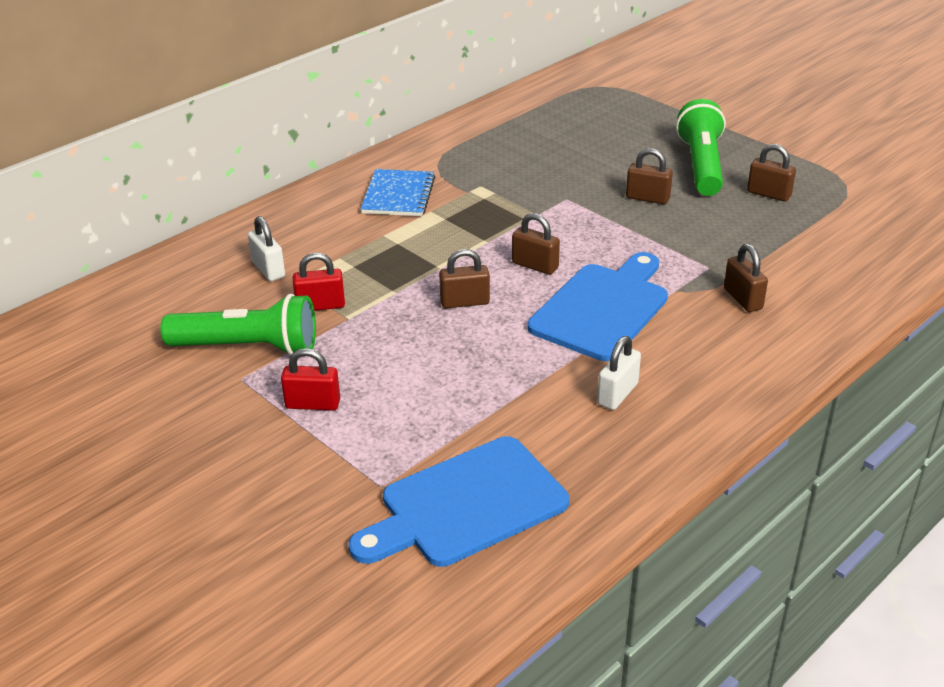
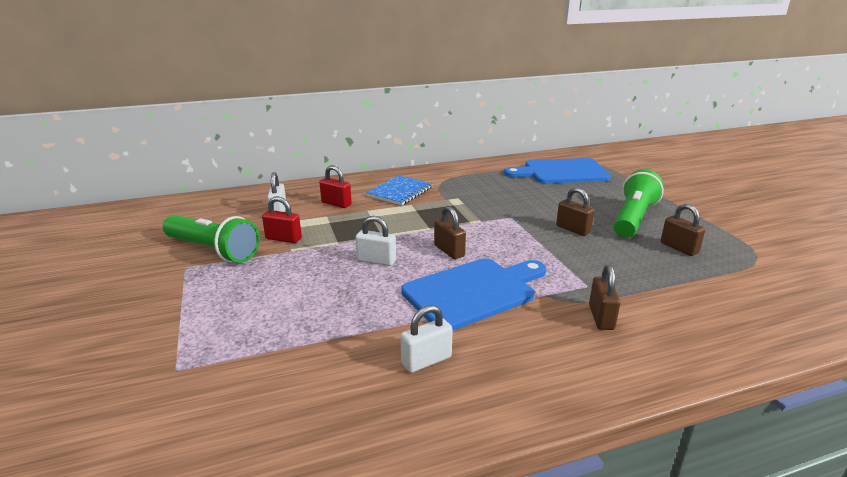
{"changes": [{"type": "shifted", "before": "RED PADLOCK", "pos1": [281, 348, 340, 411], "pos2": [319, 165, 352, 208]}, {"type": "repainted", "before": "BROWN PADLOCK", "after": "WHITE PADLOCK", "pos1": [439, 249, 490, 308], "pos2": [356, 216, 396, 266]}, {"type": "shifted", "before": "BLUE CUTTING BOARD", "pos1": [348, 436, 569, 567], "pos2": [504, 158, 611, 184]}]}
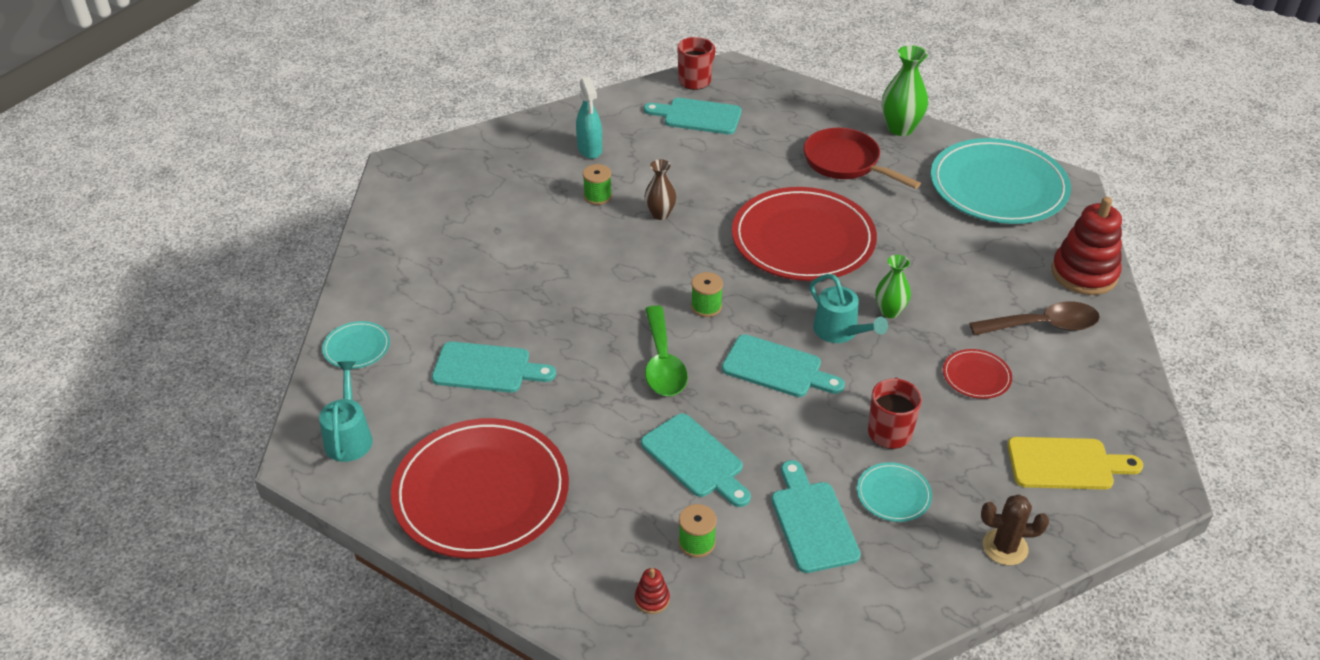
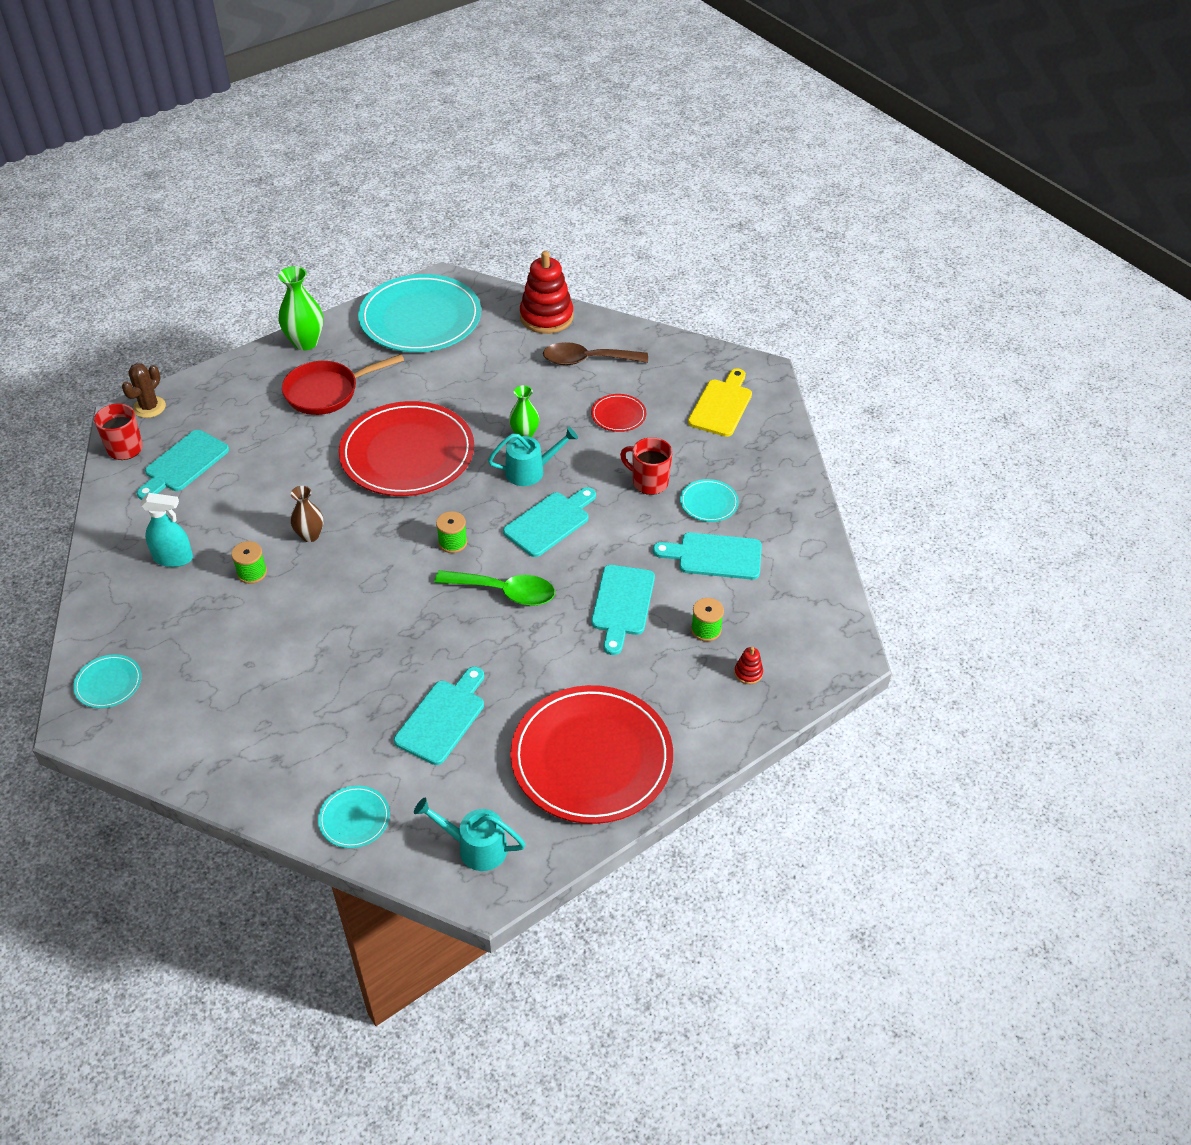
{"changes": [{"type": "new", "after": "TURQUOISE PLATE", "pos2": [73, 654, 142, 708]}, {"type": "shifted", "before": "BROWN CACTUS", "pos1": [981, 494, 1049, 565], "pos2": [122, 363, 166, 418]}, {"type": "rotated", "before": "BROWN SPOON", "pos1": [969, 301, 1100, 336], "pos2": [543, 342, 648, 365], "turn": -105}, {"type": "rotated", "before": "TURQUOISE CUTTING BOARD", "pos1": [641, 413, 751, 507], "pos2": [591, 565, 655, 655], "turn": 120}]}
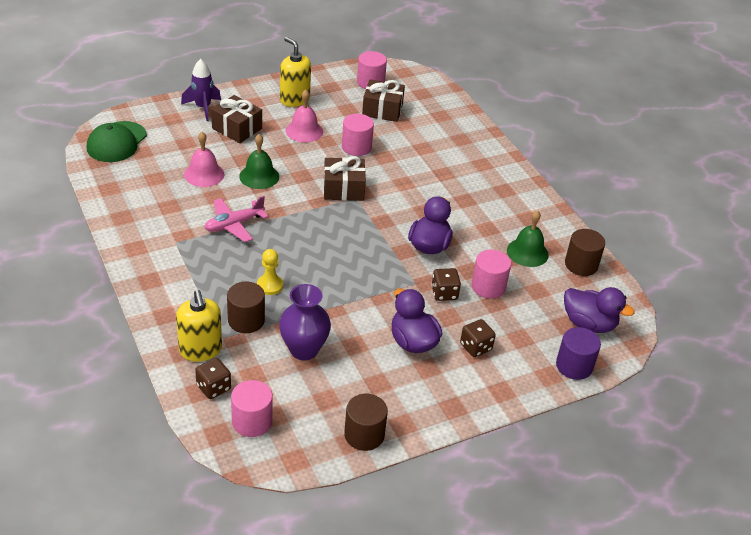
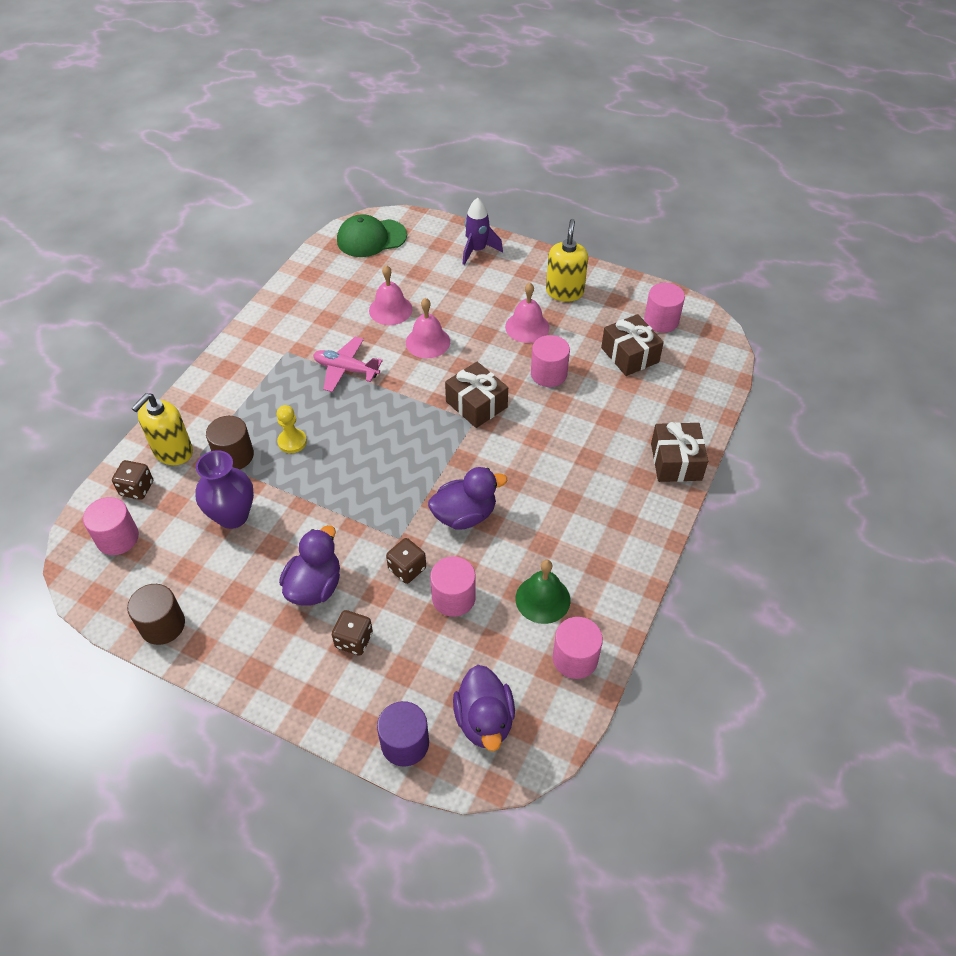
{"changes": [{"type": "repainted", "before": "GREEN BELL", "after": "PINK BELL", "pos1": [239, 134, 279, 189], "pos2": [406, 298, 450, 358]}, {"type": "repainted", "before": "BROWN CYLINDER", "after": "PINK CYLINDER", "pos1": [565, 229, 605, 276], "pos2": [553, 617, 603, 679]}, {"type": "shifted", "before": "BROWN GIFT", "pos1": [211, 95, 262, 143], "pos2": [651, 422, 708, 482]}]}
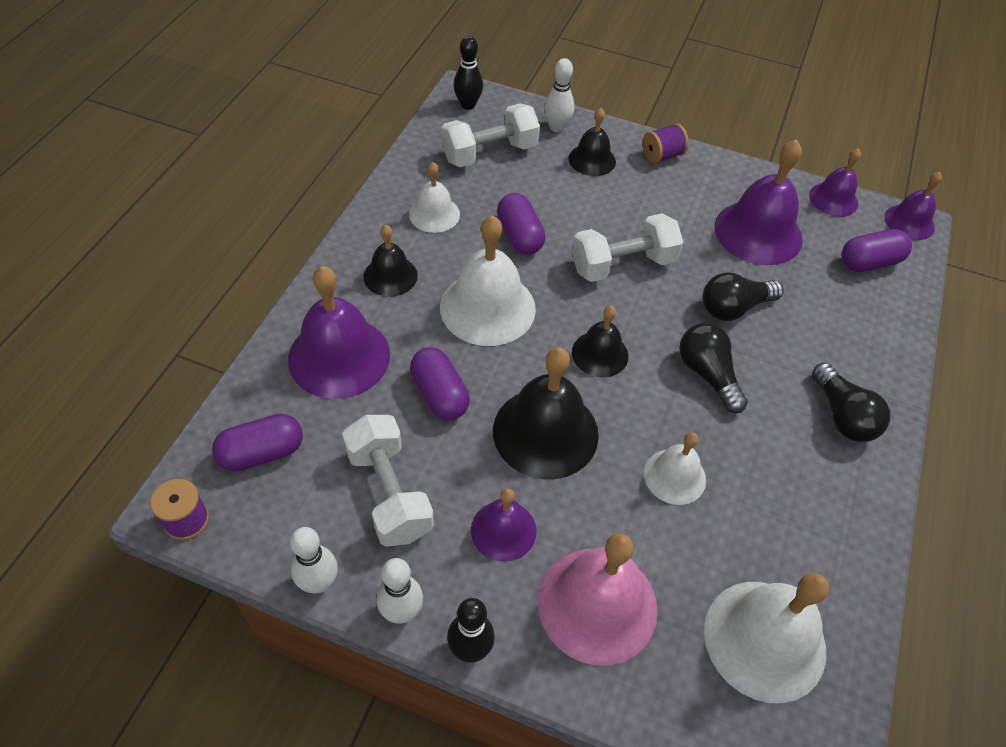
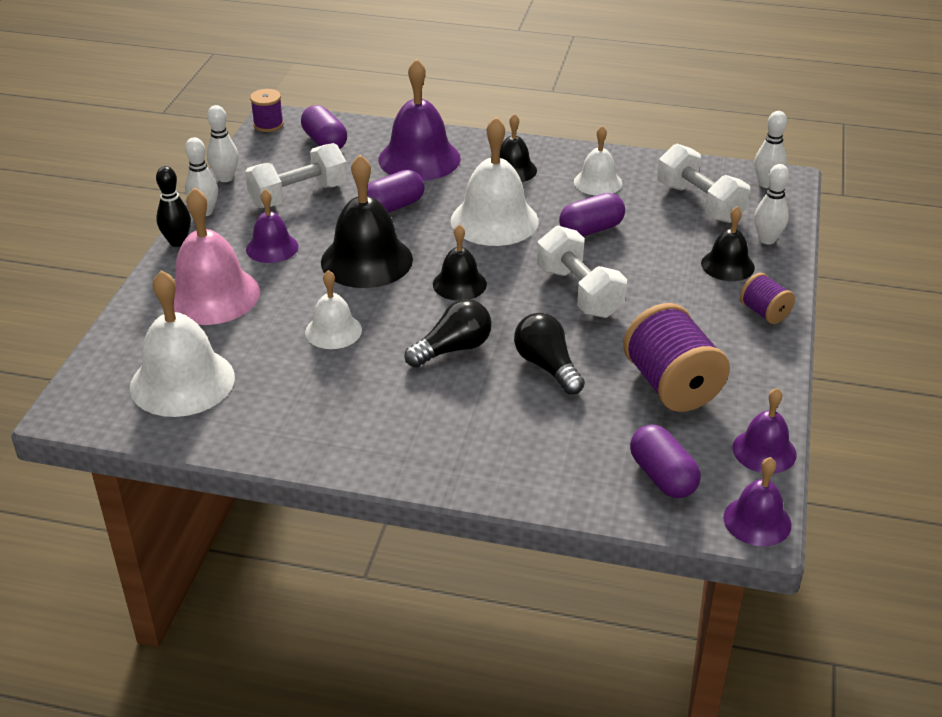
{"changes": [{"type": "swapped", "before": "PURPLE BELL", "after": "PURPLE SPOOL", "pos1": [715, 139, 803, 265], "pos2": [623, 303, 730, 412]}, {"type": "repainted", "before": "BLACK BOWLING PIN", "after": "WHITE BOWLING PIN", "pos1": [453, 36, 483, 110], "pos2": [754, 111, 787, 188]}, {"type": "gone", "before": "BLACK LIGHT BULB", "pos1": [812, 363, 890, 442]}]}
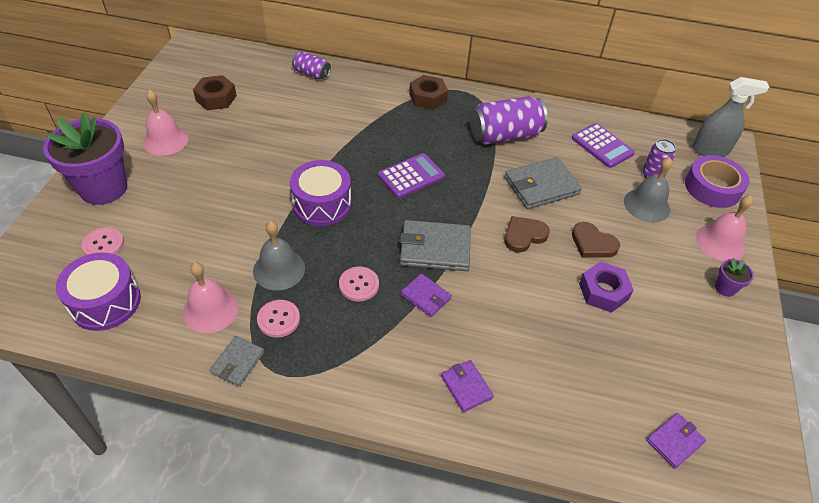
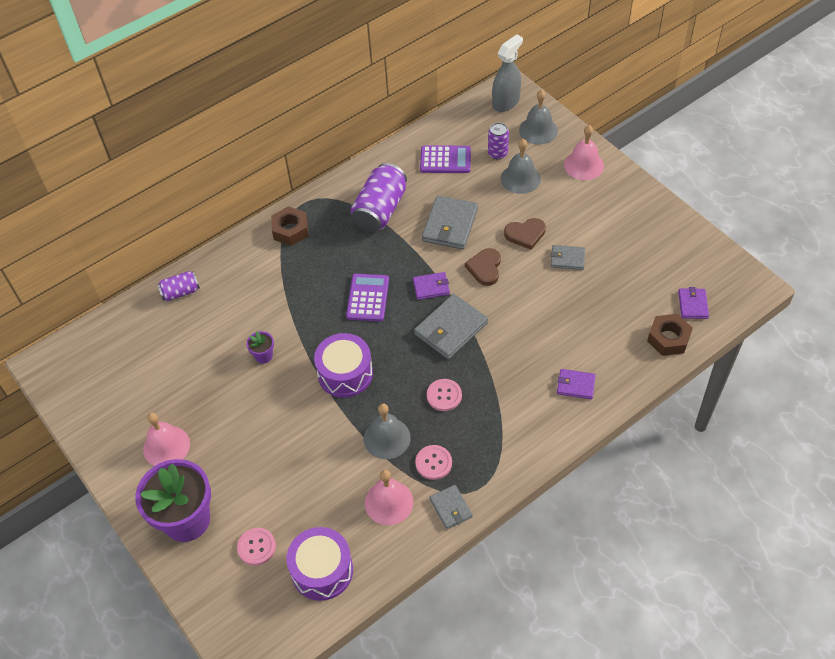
{"changes": [{"type": "shifted", "before": "PURPLE FLOWER POT", "pos1": [715, 258, 754, 297], "pos2": [246, 331, 274, 364]}, {"type": "shifted", "before": "PURPLE WALLET", "pos1": [401, 273, 452, 317], "pos2": [413, 272, 450, 300]}, {"type": "swapped", "before": "PURPLE TAPE", "after": "GREY BELL", "pos1": [685, 155, 749, 208], "pos2": [519, 90, 558, 144]}, {"type": "swapped", "before": "PURPLE NUT", "after": "GREY WALLET", "pos1": [579, 261, 634, 313], "pos2": [551, 245, 585, 270]}, {"type": "shifted", "before": "BROWN NUT", "pos1": [193, 75, 237, 110], "pos2": [647, 314, 693, 356]}]}
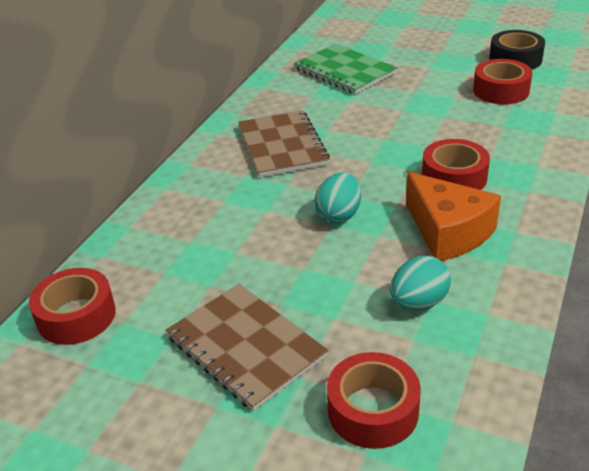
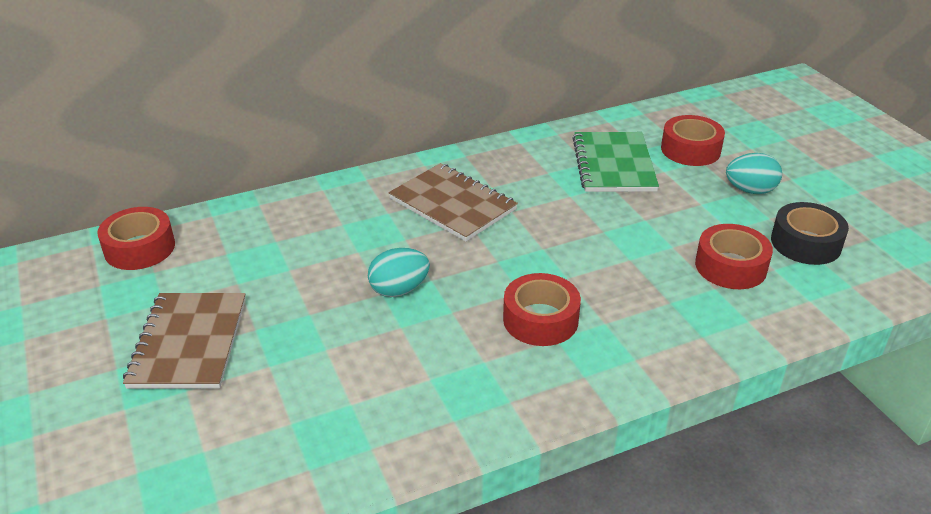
{"changes": [{"type": "rotated", "before": "BROWN NOTEBOOK", "pos1": [238, 110, 330, 178], "pos2": [388, 163, 518, 242], "turn": -75}, {"type": "shifted", "before": "RED TAPE", "pos1": [327, 352, 421, 449], "pos2": [661, 115, 725, 166]}, {"type": "shifted", "before": "TURQUOISE EGG", "pos1": [390, 255, 451, 311], "pos2": [726, 153, 782, 194]}, {"type": "gone", "before": "ORANGE CHEESE", "pos1": [406, 172, 501, 261]}]}
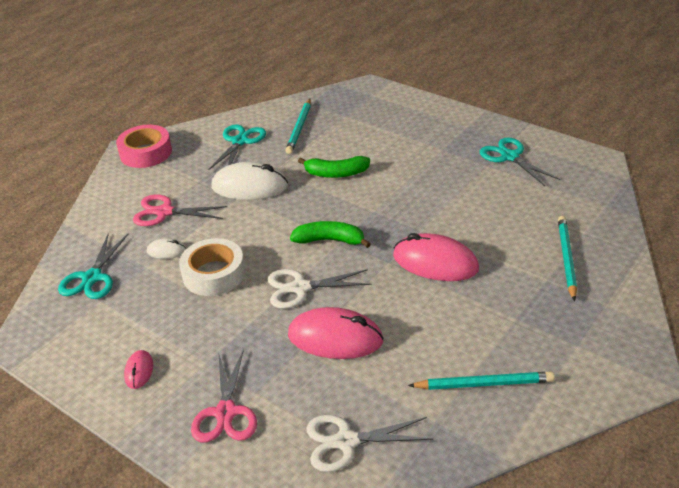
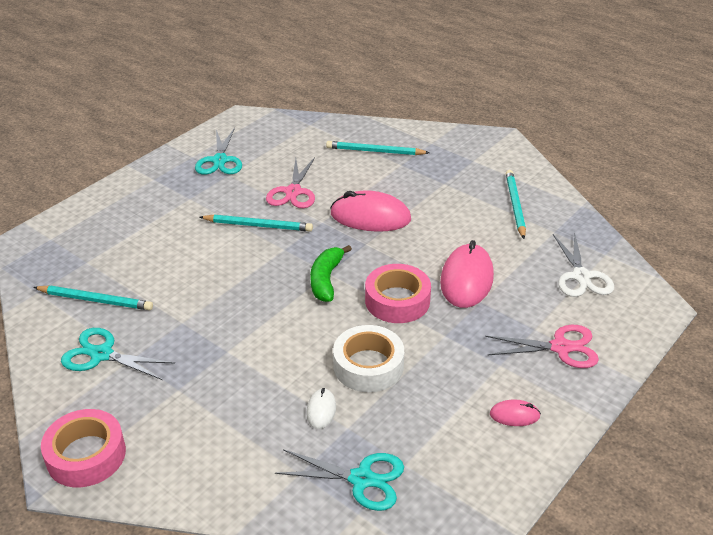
{"changes": [{"type": "rotated", "before": "TURQUOISE SCISSORS", "pos1": [480, 137, 560, 186], "pos2": [195, 128, 242, 175], "turn": -60}, {"type": "new", "after": "TURQUOISE PENCIL", "pos2": [200, 214, 313, 232]}, {"type": "shifted", "before": "PINK SCISSORS", "pos1": [133, 194, 227, 226], "pos2": [266, 158, 315, 208]}, {"type": "rotated", "before": "PINK MOUSE", "pos1": [393, 233, 479, 281], "pos2": [330, 190, 411, 232], "turn": 75}, {"type": "swapped", "before": "WHITE SCISSORS", "after": "PINK TAPE", "pos1": [268, 269, 372, 309], "pos2": [365, 264, 431, 323]}, {"type": "gone", "before": "WHITE MOUSE", "pos1": [212, 162, 288, 200]}, {"type": "gone", "before": "GREEN BANANA", "pos1": [298, 156, 370, 178]}]}
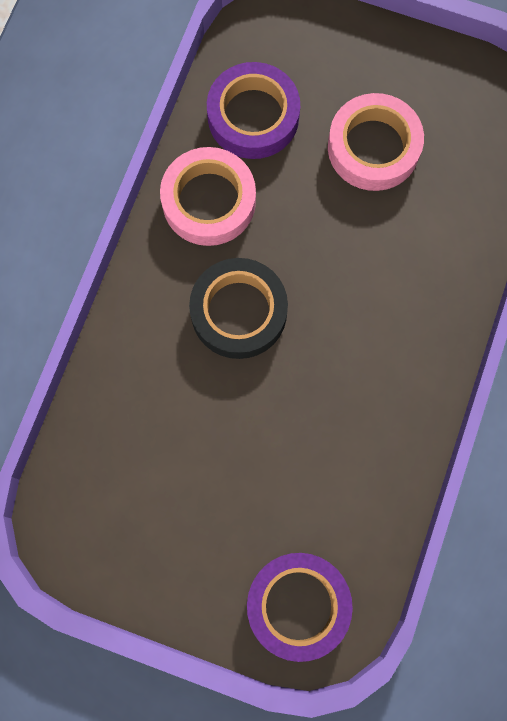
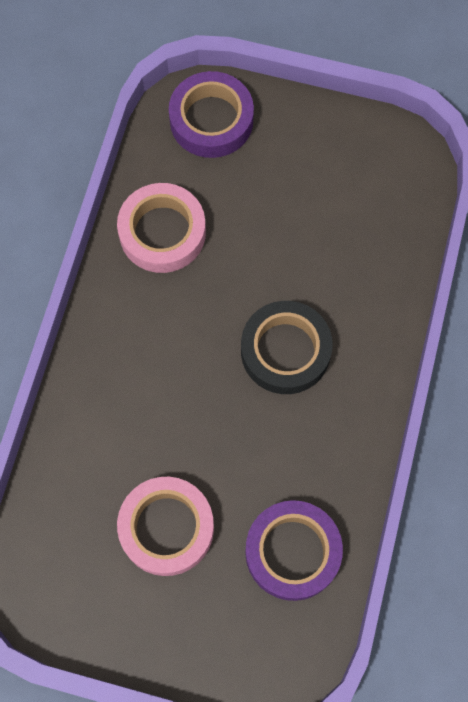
{"changes": [{"type": "shifted", "before": "PINK TAPE", "pos1": [160, 147, 256, 246], "pos2": [117, 183, 206, 273]}]}
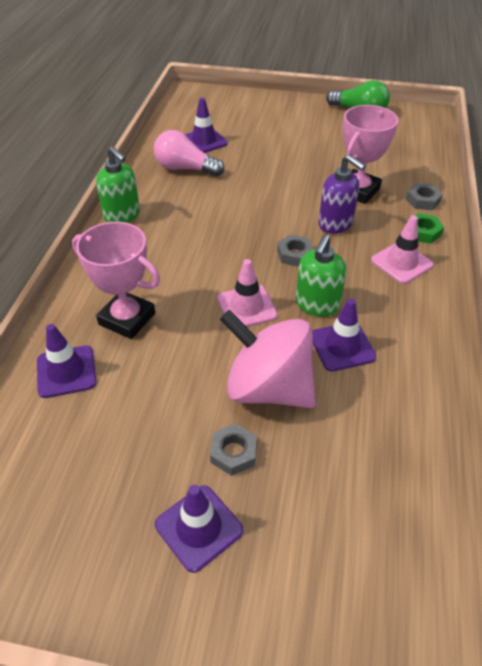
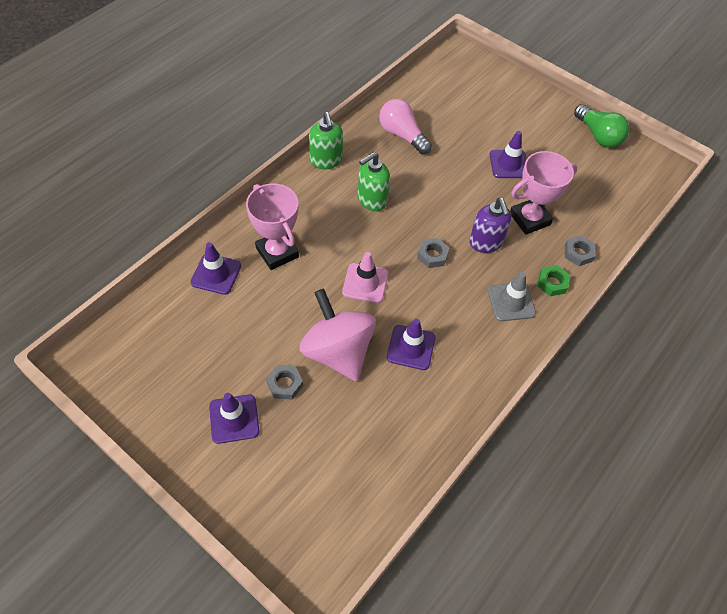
{"changes": [{"type": "shifted", "before": "GREEN SOAP DISPENSER", "pos1": [296, 235, 347, 317], "pos2": [358, 152, 390, 211]}, {"type": "repainted", "before": "PINK TRAFFIC CONE", "after": "GREY TRAFFIC CONE", "pos1": [371, 215, 433, 284], "pos2": [488, 272, 536, 321]}, {"type": "shifted", "before": "PURPLE TRAFFIC CONE", "pos1": [185, 98, 228, 153], "pos2": [490, 131, 527, 178]}]}
